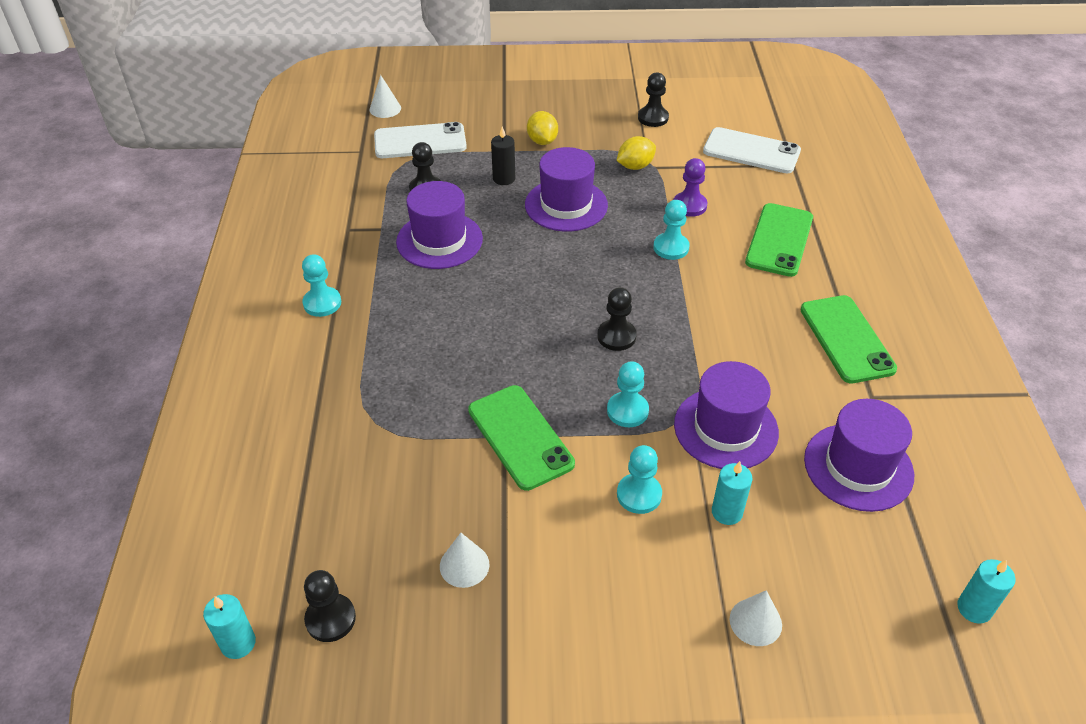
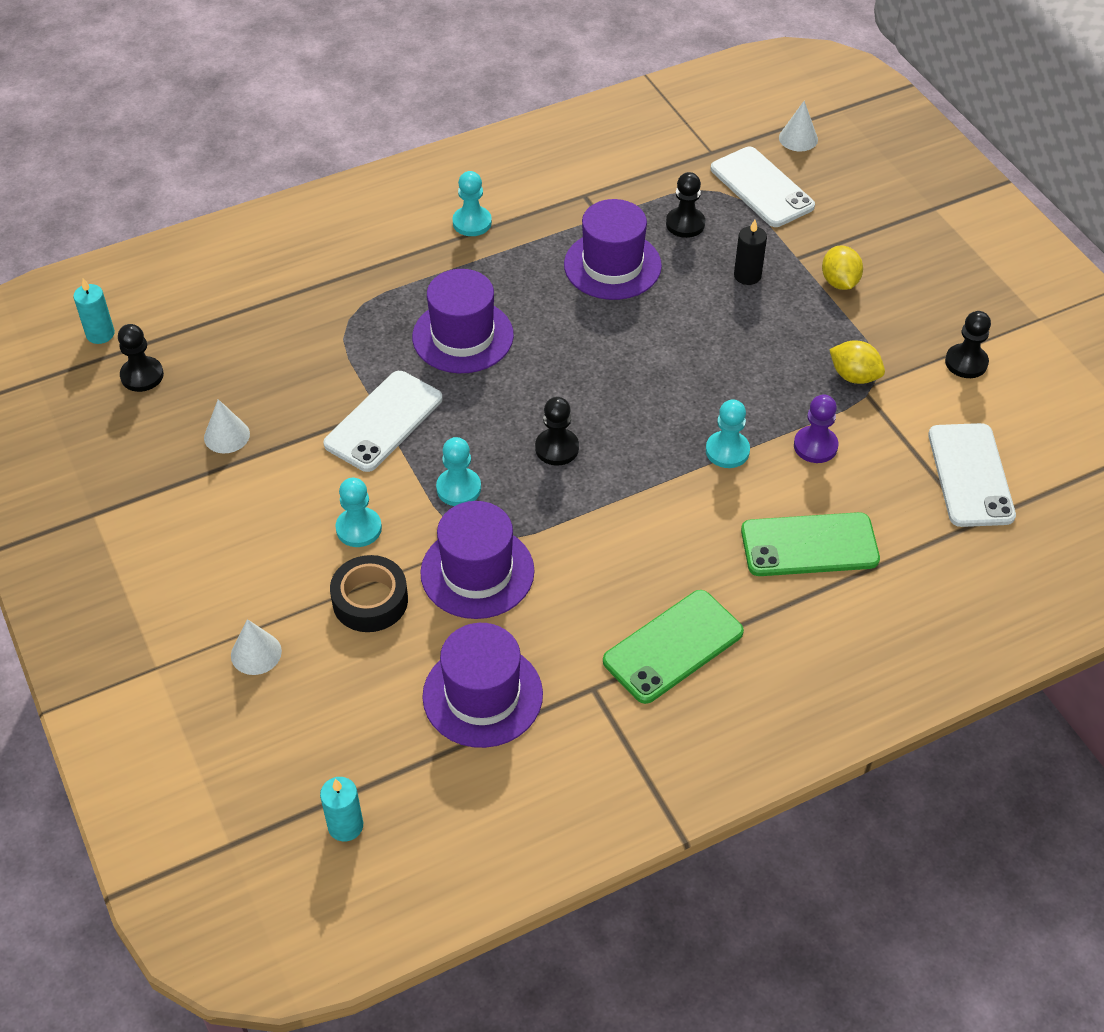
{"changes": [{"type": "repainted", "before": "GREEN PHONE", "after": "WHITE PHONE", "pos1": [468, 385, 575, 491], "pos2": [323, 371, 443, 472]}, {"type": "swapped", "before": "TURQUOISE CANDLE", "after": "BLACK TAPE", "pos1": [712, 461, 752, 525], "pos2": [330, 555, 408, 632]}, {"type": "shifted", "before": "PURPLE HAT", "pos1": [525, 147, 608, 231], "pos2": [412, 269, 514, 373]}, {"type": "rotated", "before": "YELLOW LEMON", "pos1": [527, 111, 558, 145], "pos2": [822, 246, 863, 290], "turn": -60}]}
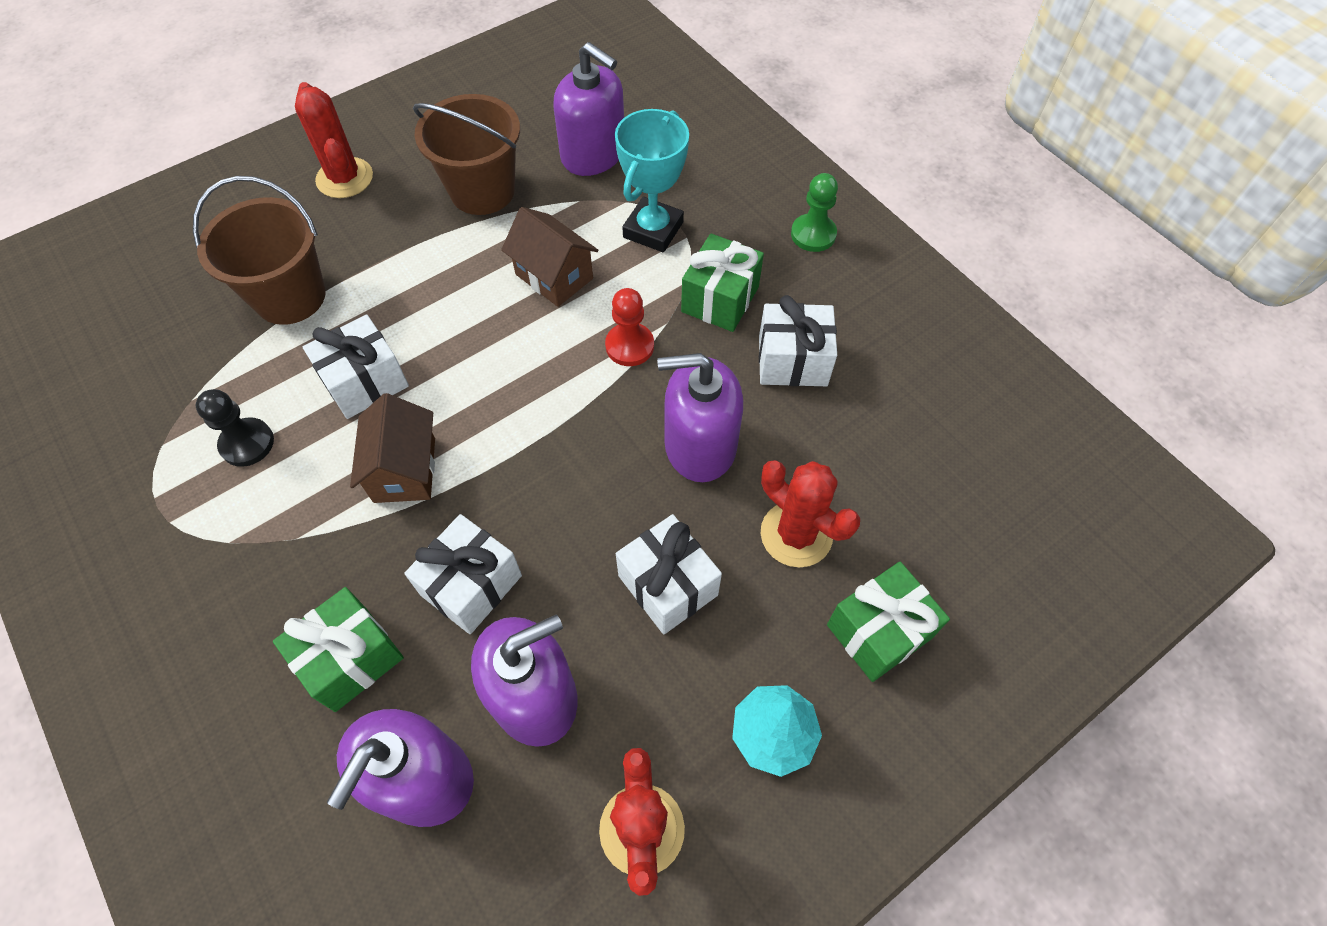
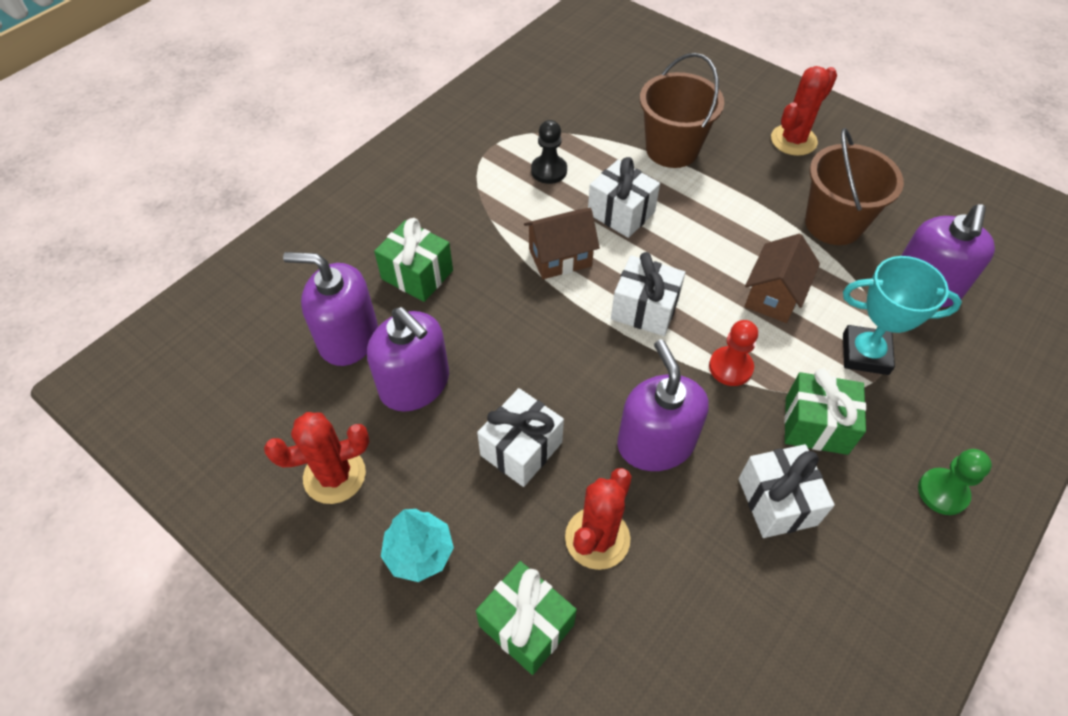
{"changes": [{"type": "shifted", "before": "WHITE GIFT", "pos1": [404, 514, 522, 634], "pos2": [611, 252, 685, 336]}]}
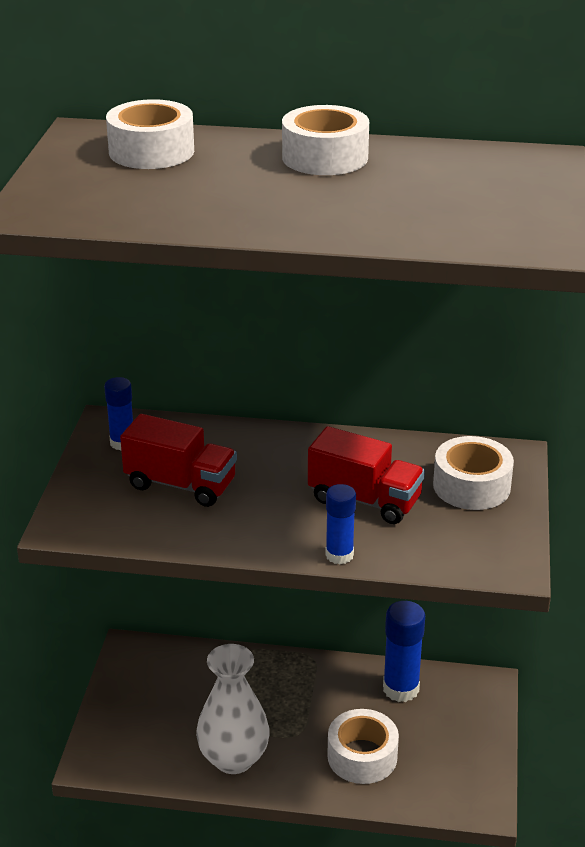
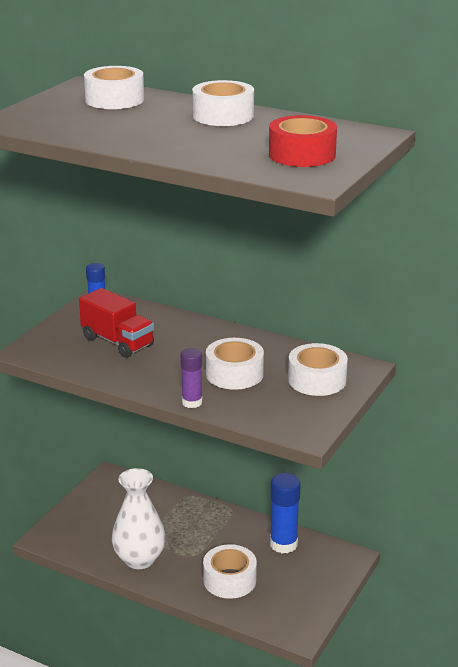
{"changes": [{"type": "repainted", "before": "BLUE GLUE STICK", "after": "PURPLE GLUE STICK", "pos1": [326, 484, 356, 564], "pos2": [180, 348, 203, 408]}, {"type": "swapped", "before": "RED TRUCK", "after": "WHITE TAPE", "pos1": [308, 426, 425, 524], "pos2": [206, 338, 264, 390]}, {"type": "new", "after": "RED TAPE", "pos2": [269, 115, 337, 167]}]}
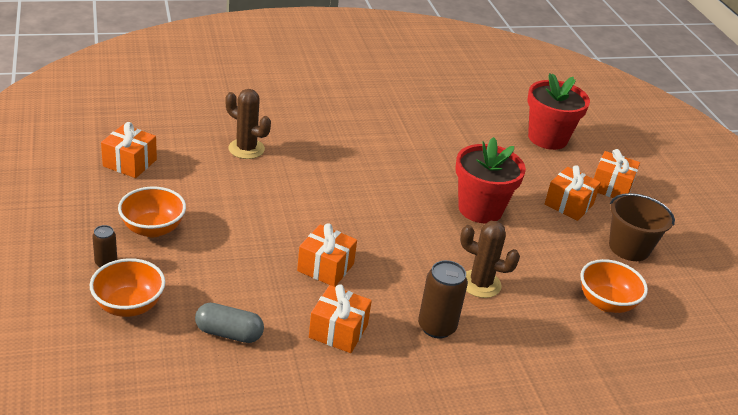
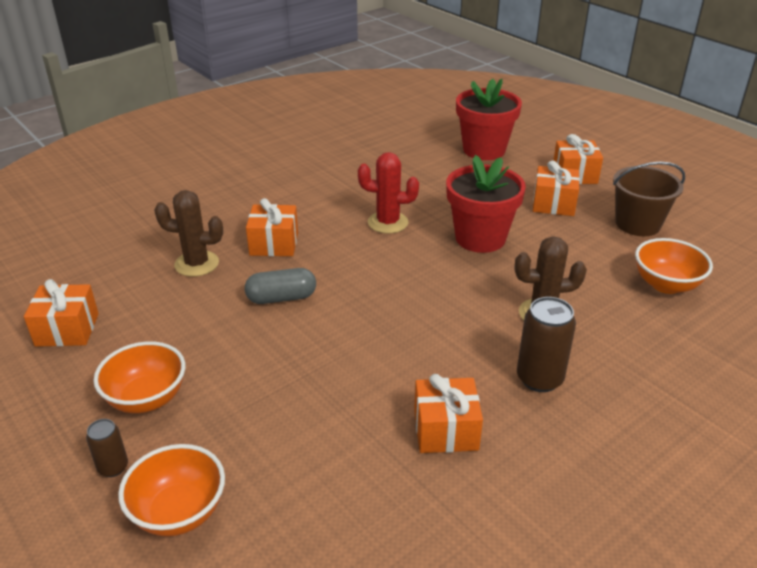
{"changes": [{"type": "shifted", "before": "GREY CAPSULE", "pos1": [195, 303, 264, 343], "pos2": [245, 268, 316, 304]}, {"type": "shifted", "before": "ORANGE GIFT", "pos1": [297, 223, 357, 287], "pos2": [246, 198, 298, 256]}, {"type": "new", "after": "RED CACTUS", "pos2": [358, 152, 419, 234]}]}
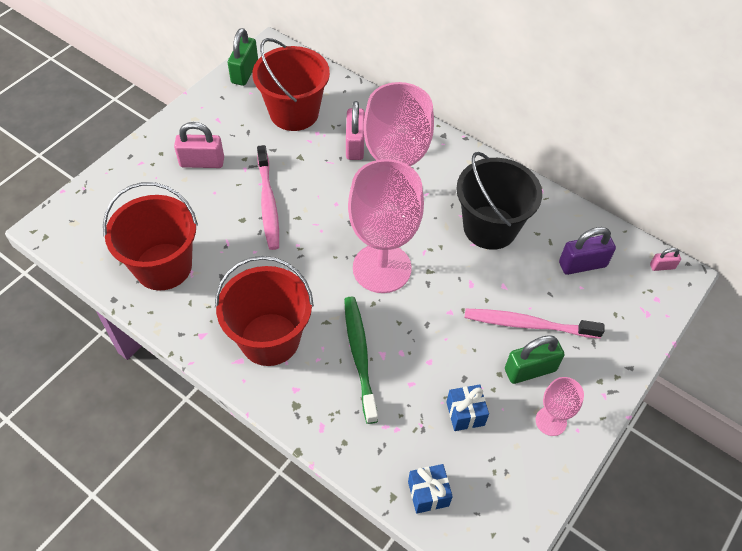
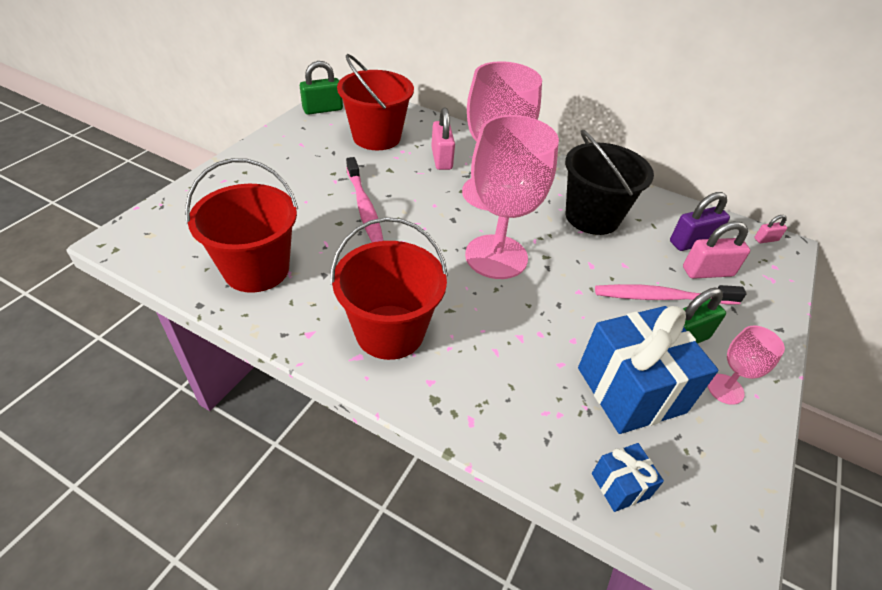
{"changes": [{"type": "rotated", "before": "GREEN PADLOCK", "pos1": [228, 28, 258, 86], "pos2": [300, 61, 343, 115], "turn": 60}, {"type": "scaled", "before": "BLUE GIFT", "pos1": [446, 385, 489, 431], "pos2": [578, 306, 719, 434], "scale": 2.15}, {"type": "shifted", "before": "PINK PADLOCK", "pos1": [174, 122, 224, 168], "pos2": [683, 221, 750, 279]}, {"type": "gone", "before": "GREEN TOOTHBRUSH", "pos1": [344, 296, 378, 424]}]}
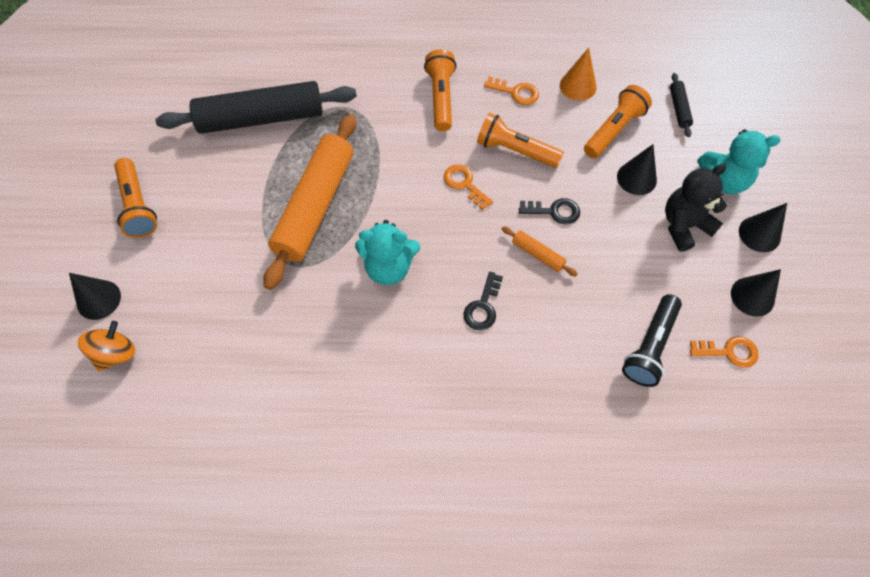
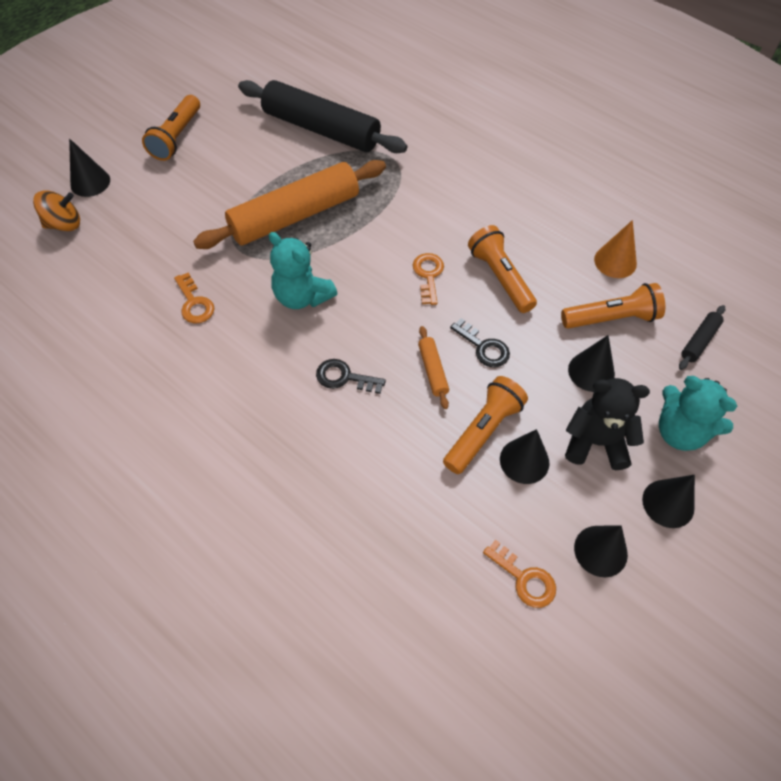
{"changes": [{"type": "shifted", "before": "ORANGE KEY", "pos1": [484, 77, 539, 105], "pos2": [174, 273, 214, 323]}, {"type": "rotated", "before": "BLACK KEY", "pos1": [463, 272, 503, 330], "pos2": [316, 359, 386, 394], "turn": 45}, {"type": "shifted", "before": "ORANGE FLASHLIGHT", "pos1": [424, 49, 456, 131], "pos2": [443, 376, 528, 474]}, {"type": "new", "after": "BLACK CONE", "pos2": [500, 429, 549, 484]}, {"type": "gone", "before": "BLACK FLASHLIGHT", "pos1": [622, 294, 682, 387]}]}
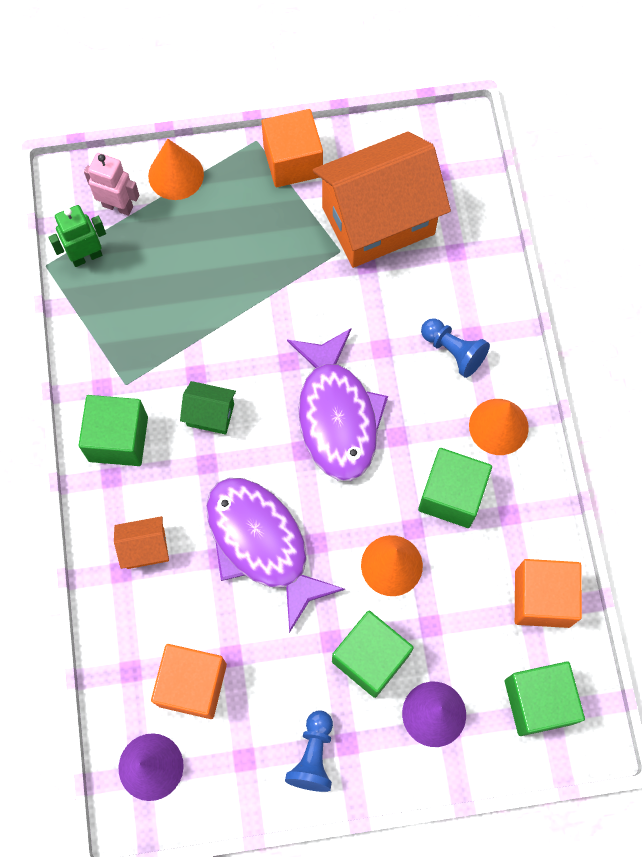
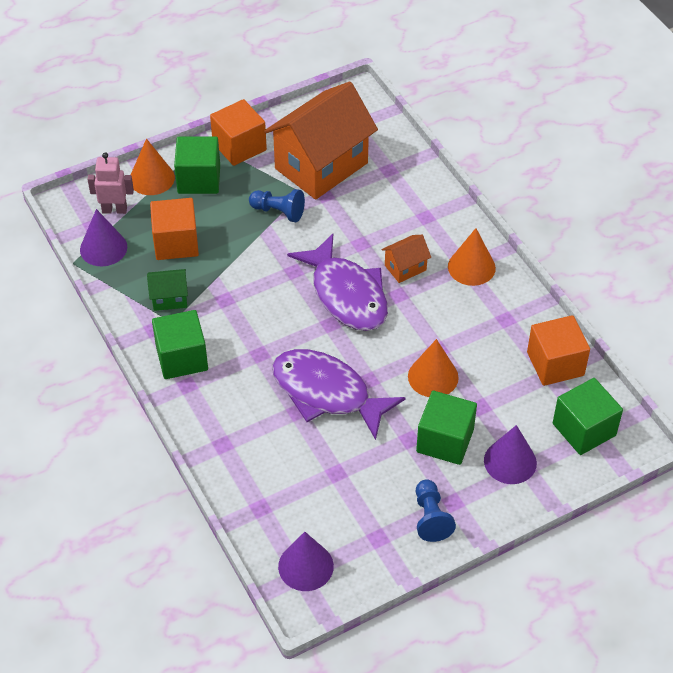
{"changes": [{"type": "swapped", "before": "GREEN ROBOT", "after": "PURPLE CONE", "pos1": [49, 205, 106, 267], "pos2": [80, 209, 127, 266]}, {"type": "shifted", "before": "GREEN HOUSE", "pos1": [180, 381, 236, 435], "pos2": [147, 269, 188, 311]}, {"type": "shifted", "before": "ORANGE CUBE", "pos1": [151, 644, 227, 719], "pos2": [150, 198, 199, 260]}, {"type": "shifted", "before": "GREEN CUBE", "pos1": [418, 448, 492, 528], "pos2": [174, 136, 220, 194]}, {"type": "shifted", "before": "BLUE PAWN", "pos1": [421, 318, 490, 378], "pos2": [249, 189, 305, 222]}, {"type": "shifted", "before": "ORANGE HOUSE", "pos1": [114, 516, 169, 569], "pos2": [382, 235, 431, 283]}]}
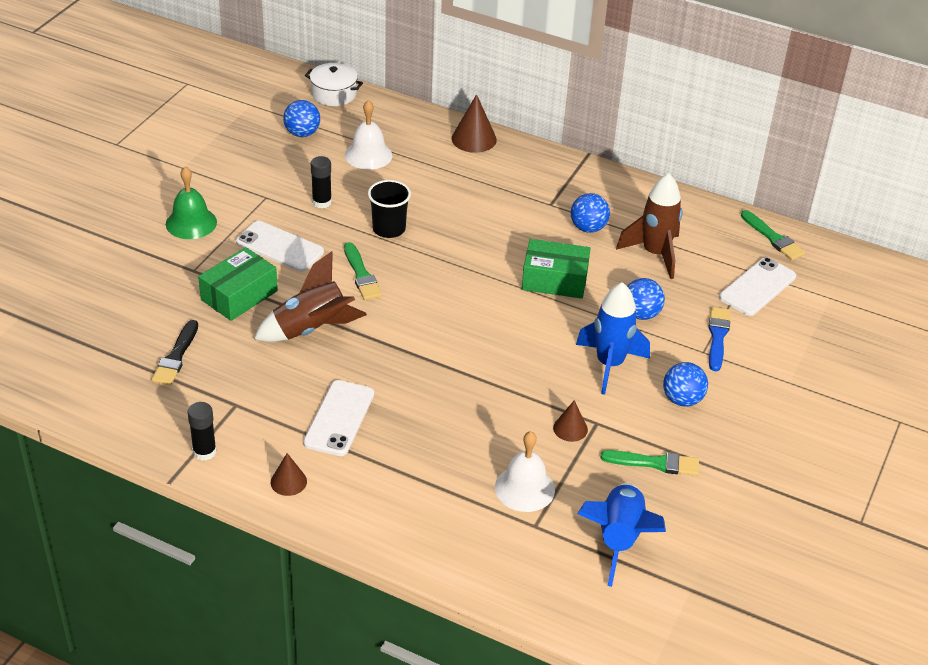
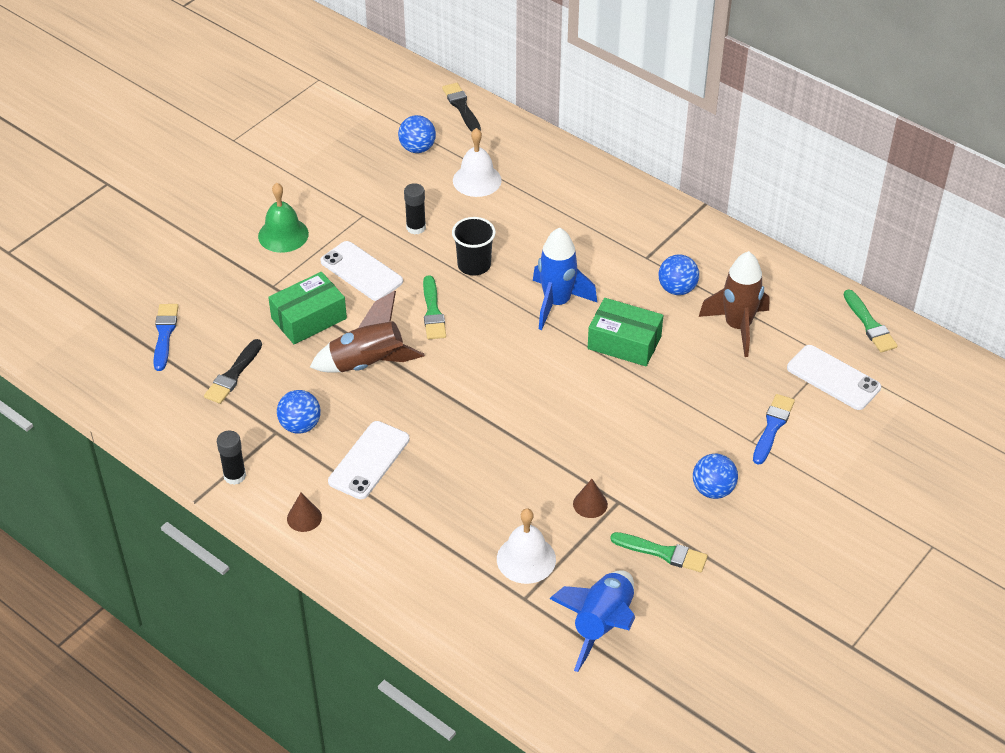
{"changes": [{"type": "new", "after": "BLUE BRUSH", "pos2": [153, 304, 179, 371]}, {"type": "shifted", "before": "BLUE BALL", "pos1": [627, 278, 665, 320], "pos2": [277, 390, 321, 434]}, {"type": "swapped", "before": "WHITE POT", "after": "BLACK BRUSH", "pos1": [305, 63, 363, 106], "pos2": [442, 83, 481, 132]}, {"type": "shifted", "before": "BLUE ROCKET", "pos1": [576, 282, 650, 395], "pos2": [533, 227, 597, 330]}, {"type": "rotated", "before": "WHITE PHONE", "pos1": [719, 257, 796, 316], "pos2": [787, 345, 881, 410], "turn": 75}, {"type": "gone", "before": "BROWN CONE", "pos1": [452, 94, 497, 153]}]}
